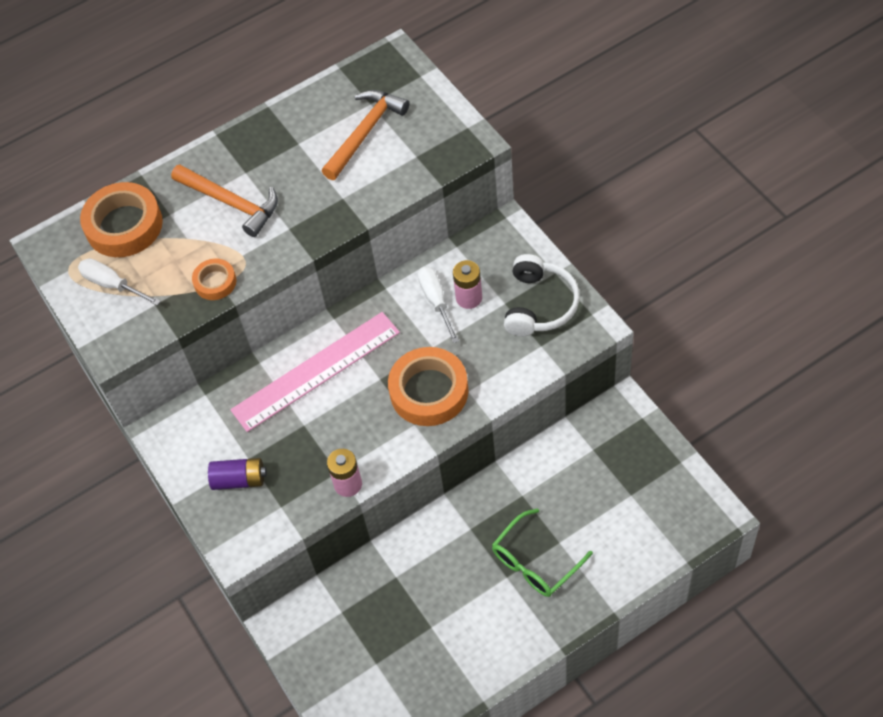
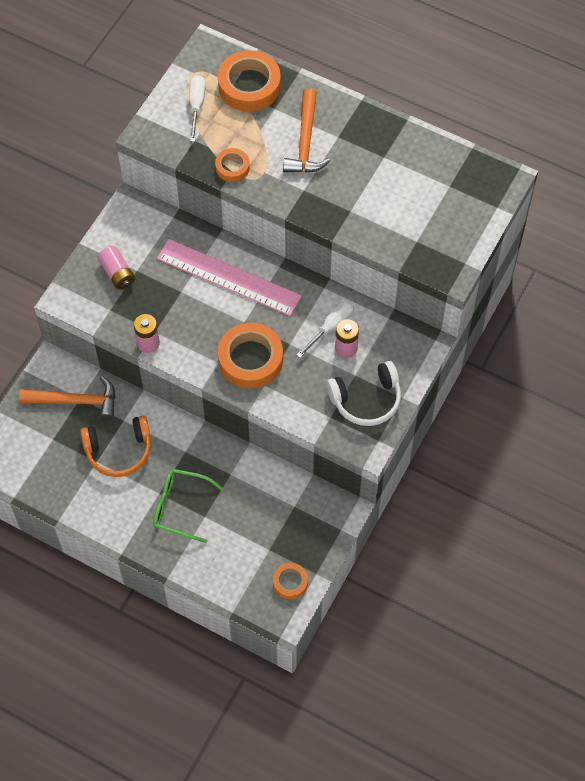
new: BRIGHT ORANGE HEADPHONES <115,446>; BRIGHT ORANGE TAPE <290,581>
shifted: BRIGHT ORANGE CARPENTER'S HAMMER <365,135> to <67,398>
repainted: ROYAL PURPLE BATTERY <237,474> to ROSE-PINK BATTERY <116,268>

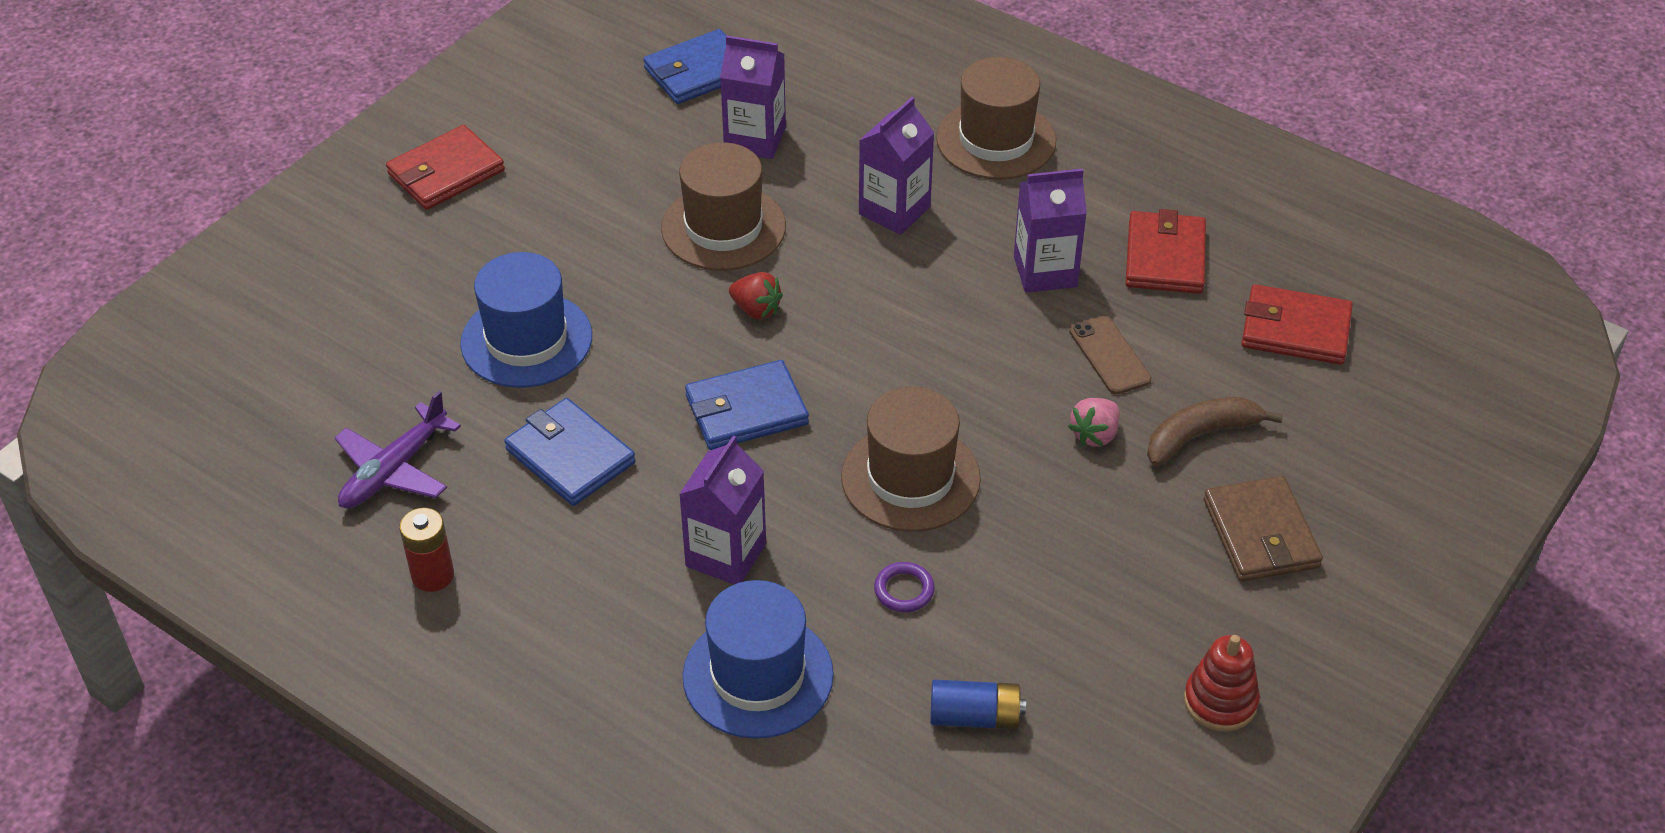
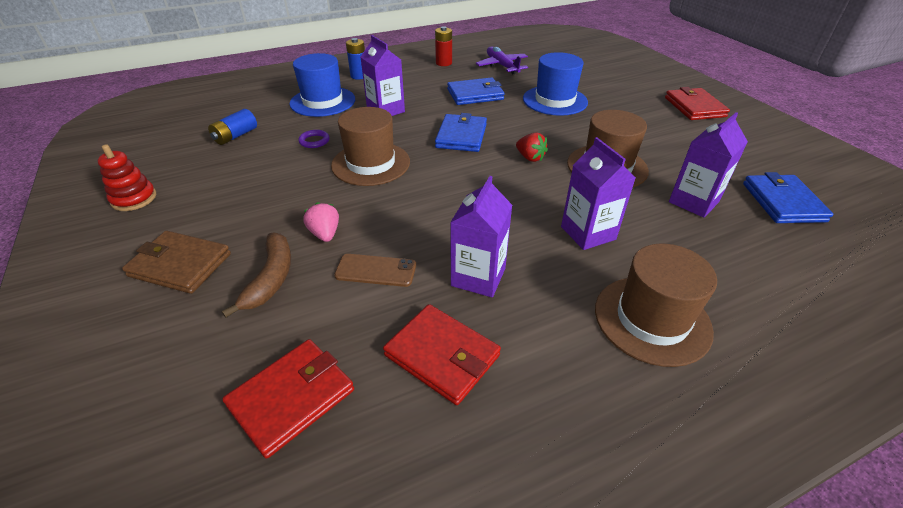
new: COBALT BATTERY <355,59>
rotated: RED TOY STRAWBERRY <756,295> = <532,147> 105 degrees counterclockwise

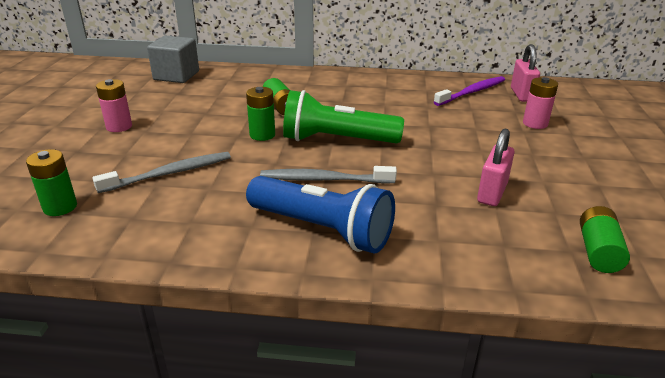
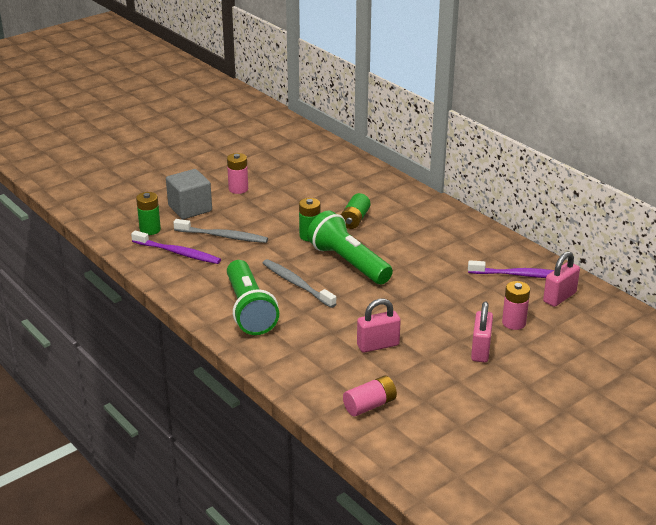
new: ROYAL PURPLE TOOTH BRUSH <176,247>; ROSE-PINK SMALL LOCK <482,332>
shifted: ASH-GREY BLOCK <173,59> to <189,194>
repainted: COBALT TORCH <320,214> to LEAF-GREEN TORCH <253,297>; LEAF-GREEN BATTERY <605,239> to ROSE-PINK BATTERY <370,396>

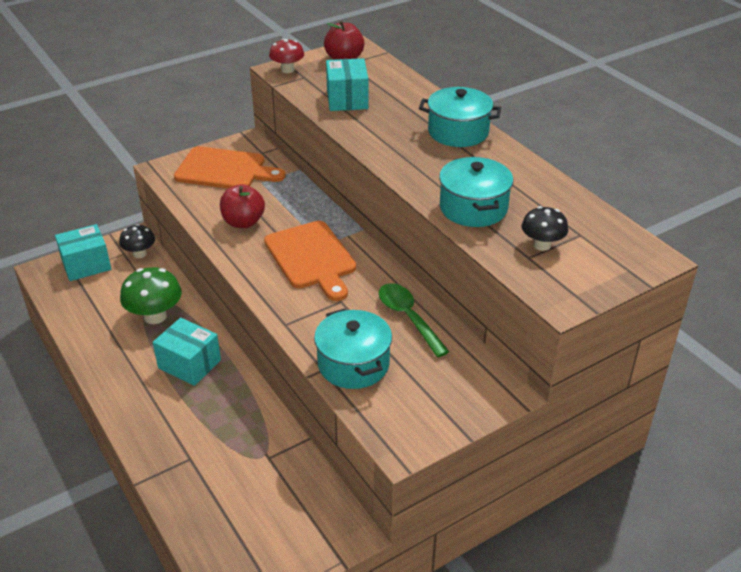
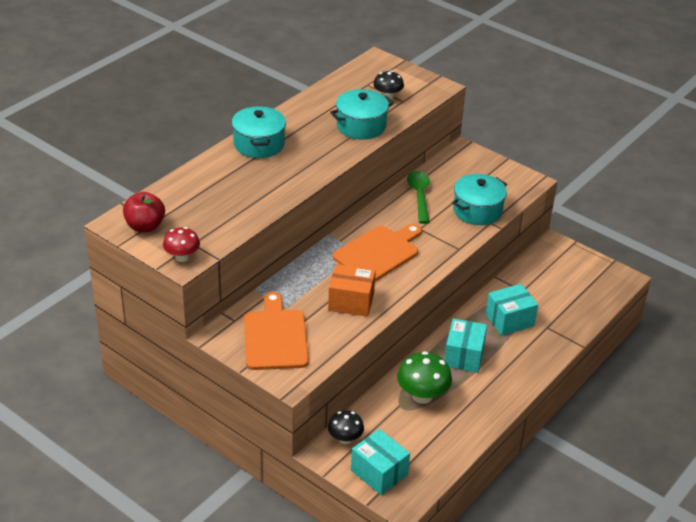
shifted: AQUA PACKAGE <347,84> to <512,310>
swapped: RED APPLE FRUIT <242,206> to BRIGHT ORANGE PACKAGE <352,290>
rotated: LEAF-GREEN SPOON <414,320> = <418,197> 135 degrees clockwise

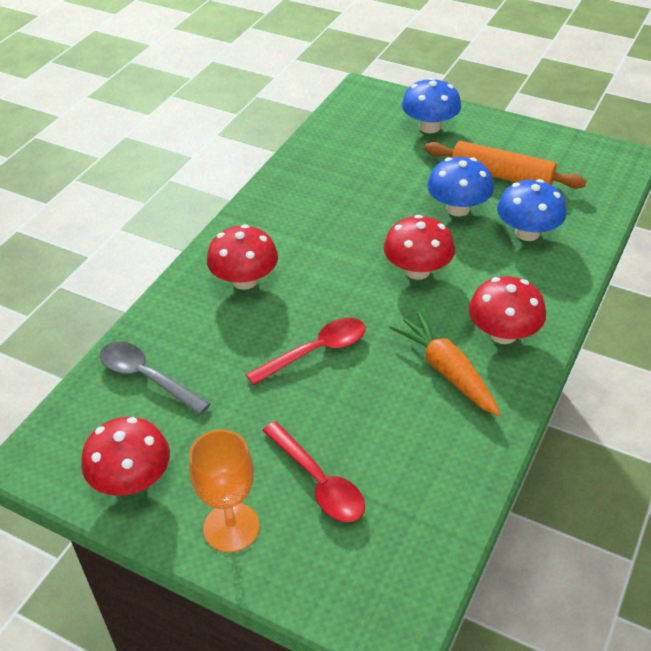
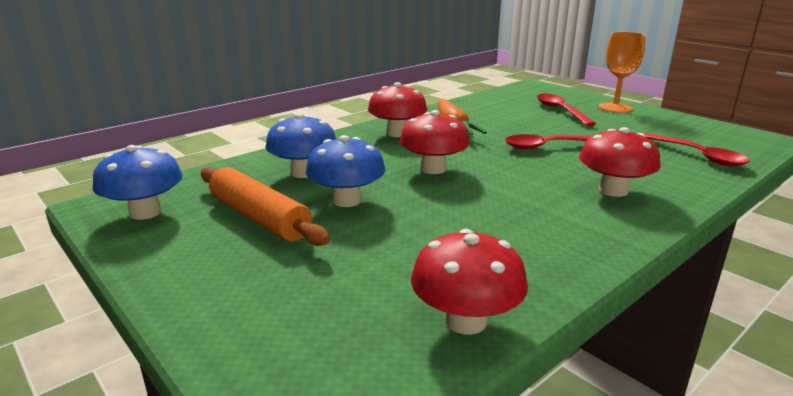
shifted: COBALT TOADSTOOL <431,105> to <138,182>; RED TOADSTOOL <125,456> to <469,282>
repainted: ASH-GREY SPOON <155,378> to RED SPOON <696,149>

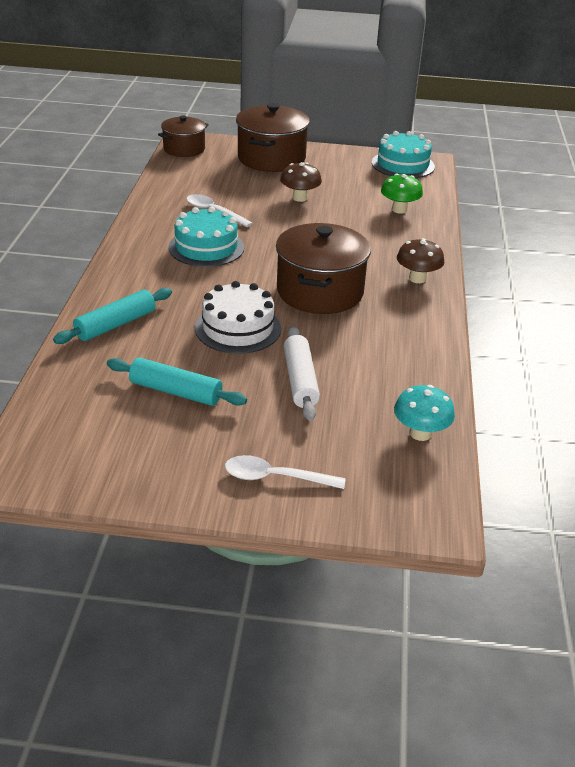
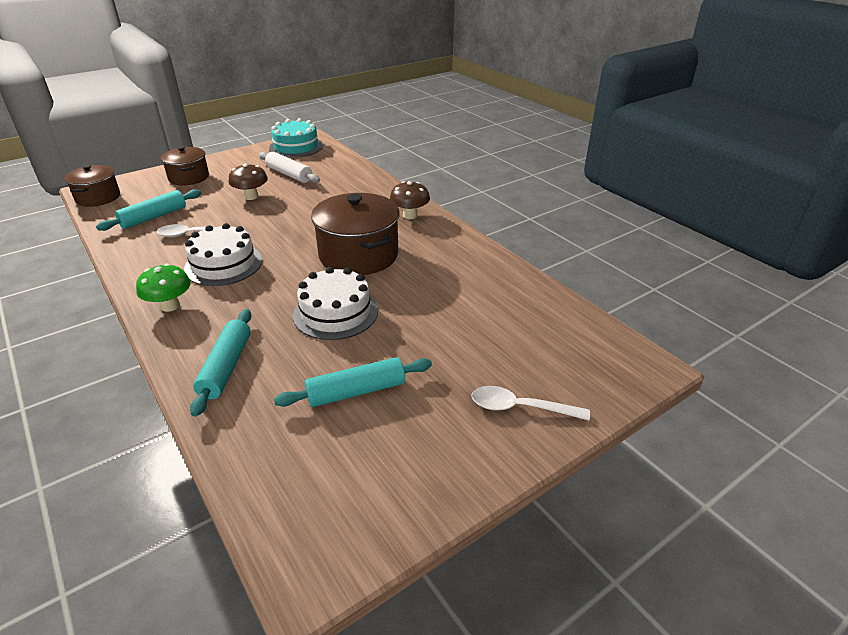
gone: AQUA TOADSTOOL <424,413>
new: AQUA ROLLING PIN <148,210>
shifted: LEAF-GREEN TOADSTOOL <402,193> to <163,288>; WHITE ROLLING PIN <302,373> to <289,167>
repainted: AQUA CAKE <206,237> to WHITE CAKE <223,254>
rotated: WHITE SPOON <285,472> = <531,403> 45 degrees clockwise
scaled: DARK BROWN POT <273,137> = <185,166> x0.62

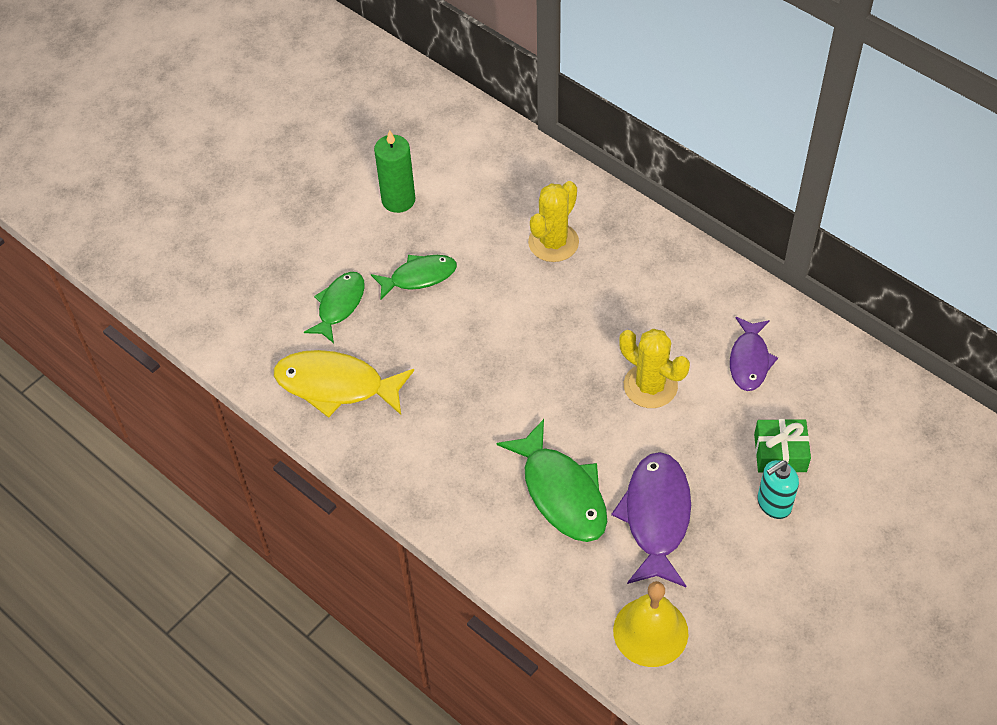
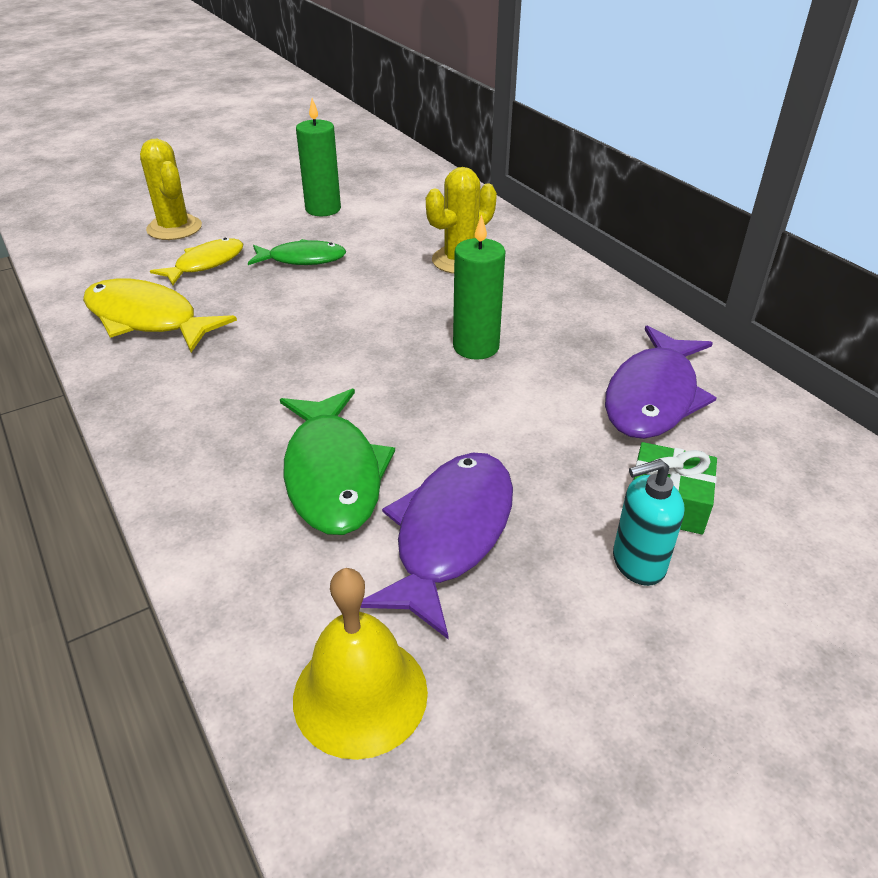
new: LEAF-GREEN CANDLE <479,287>
shifted: GOLDEN PRICKLY PLANT <654,368> to <171,189>
repainted: LEAF-GREEN FISH <334,307> to GOLDEN FISH <196,261>
scaled: ROYAL PURPLE FISH <754,354> = <661,382> x1.55

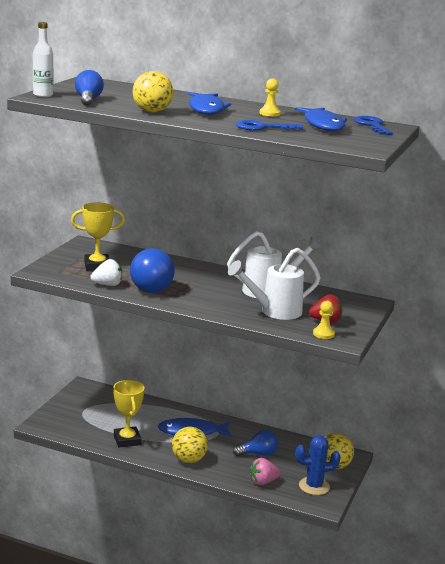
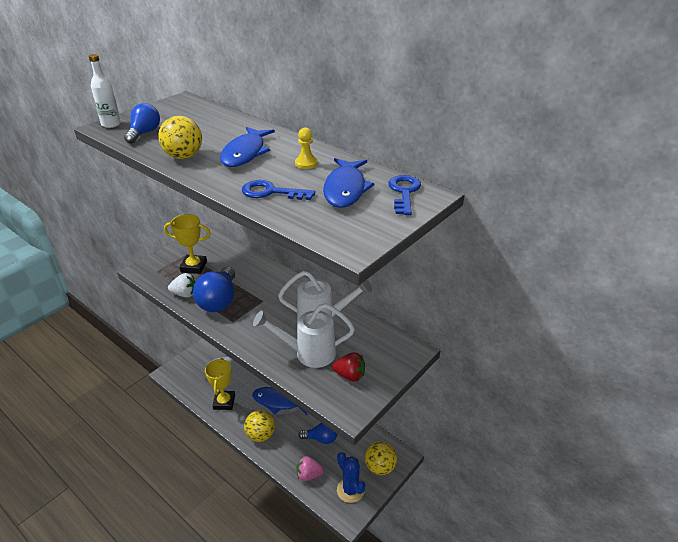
gone: GOLDEN PAWN <324,320>
rotated: COBALT PRICKLY PLANT <318,465> = <351,477> 45 degrees clockwise

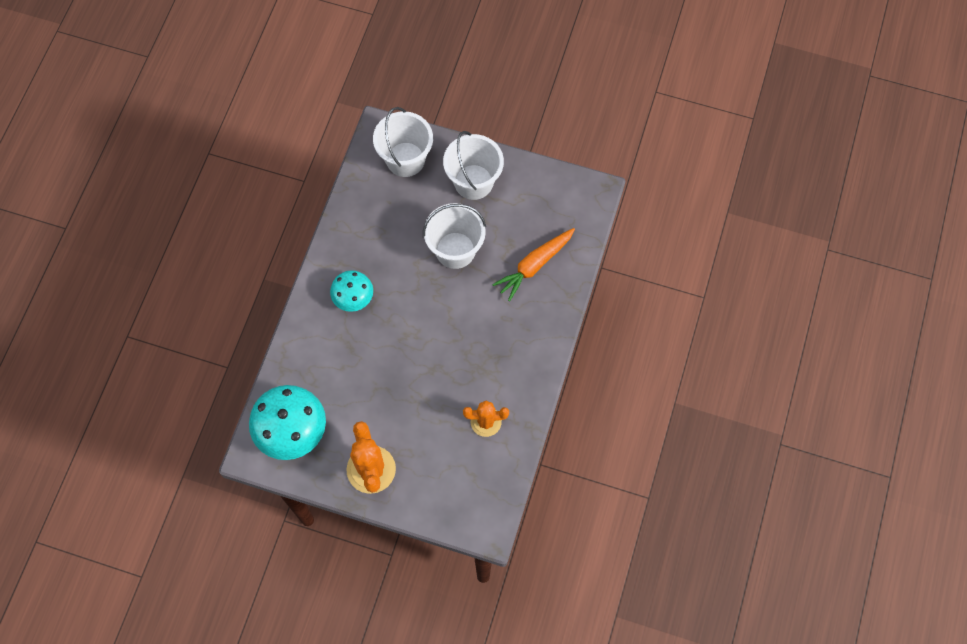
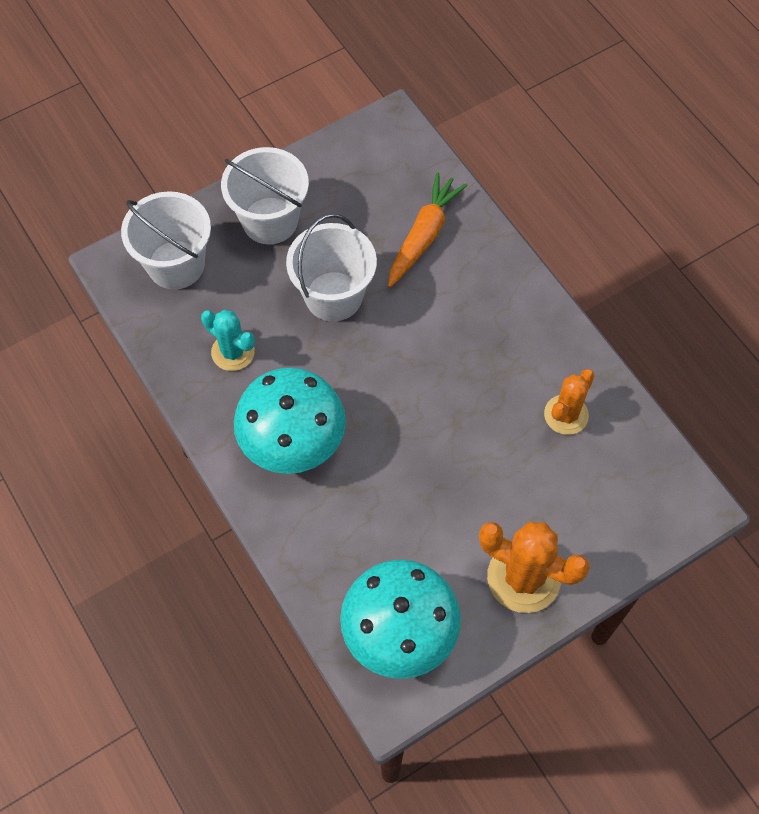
new: AQUA PRICKLY PLANT <228,340>
rotated: BRIGHT ORANGE TOY CARROT <533,264> = <428,229> 150 degrees counterclockwise
scaled: AQUA TOADSTOOL <351,291> = <290,420> x1.69

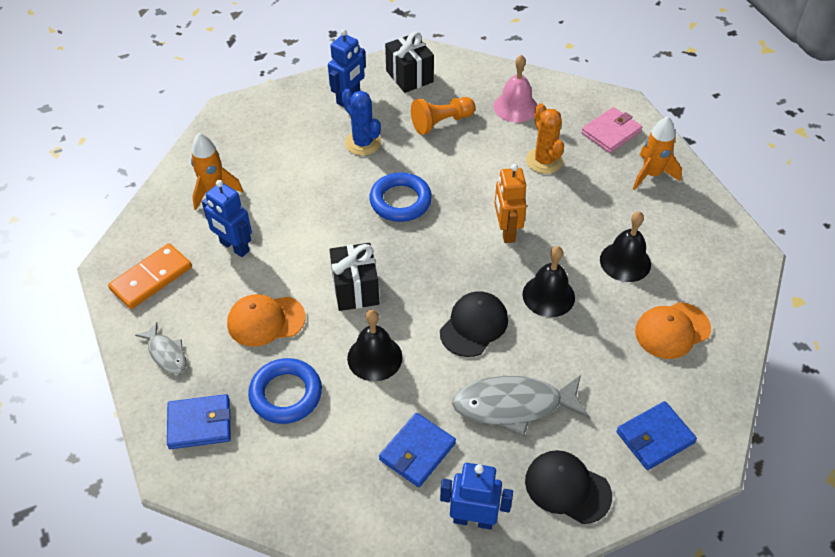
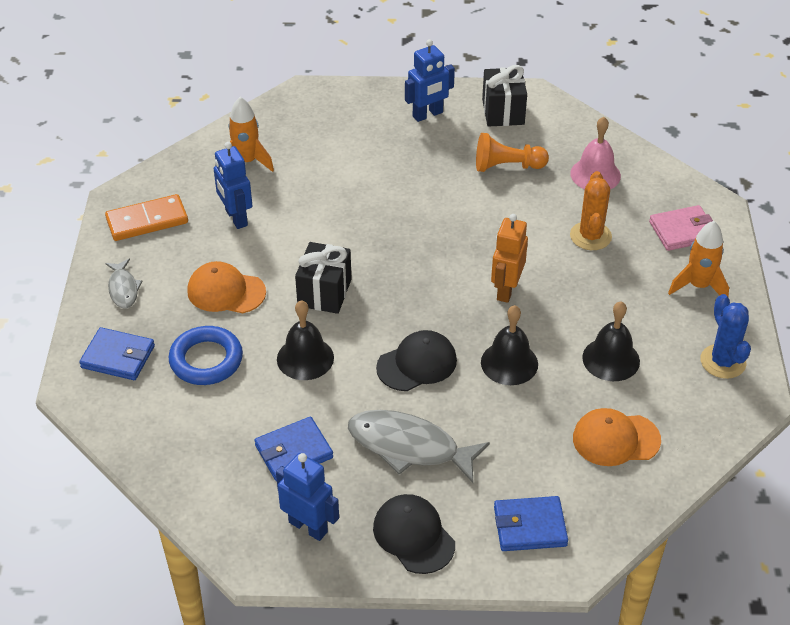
gone: COBALT HOOP <400,197>
shifted: COBALT PRICKLY PLANT <361,122> to <725,336>

